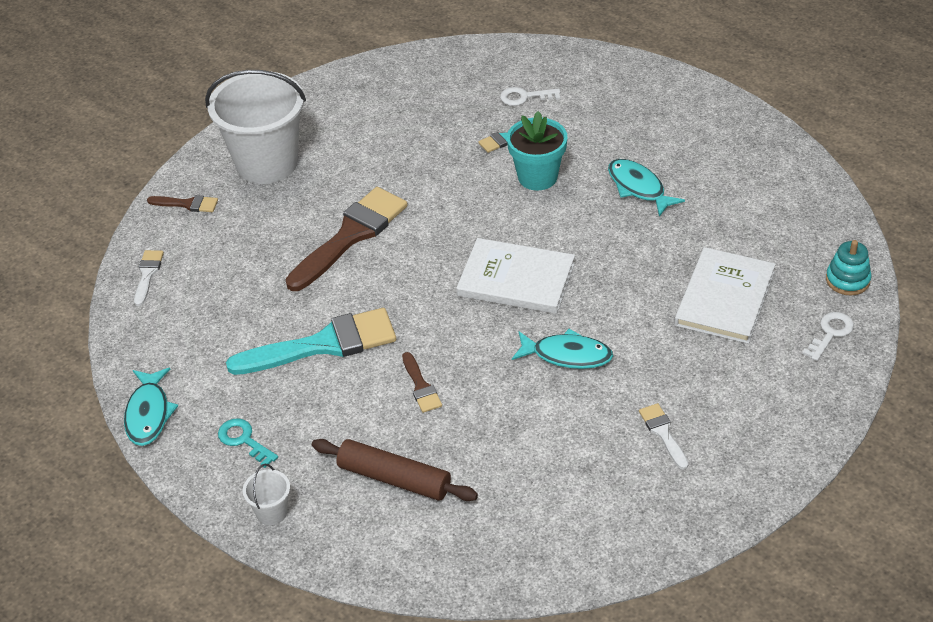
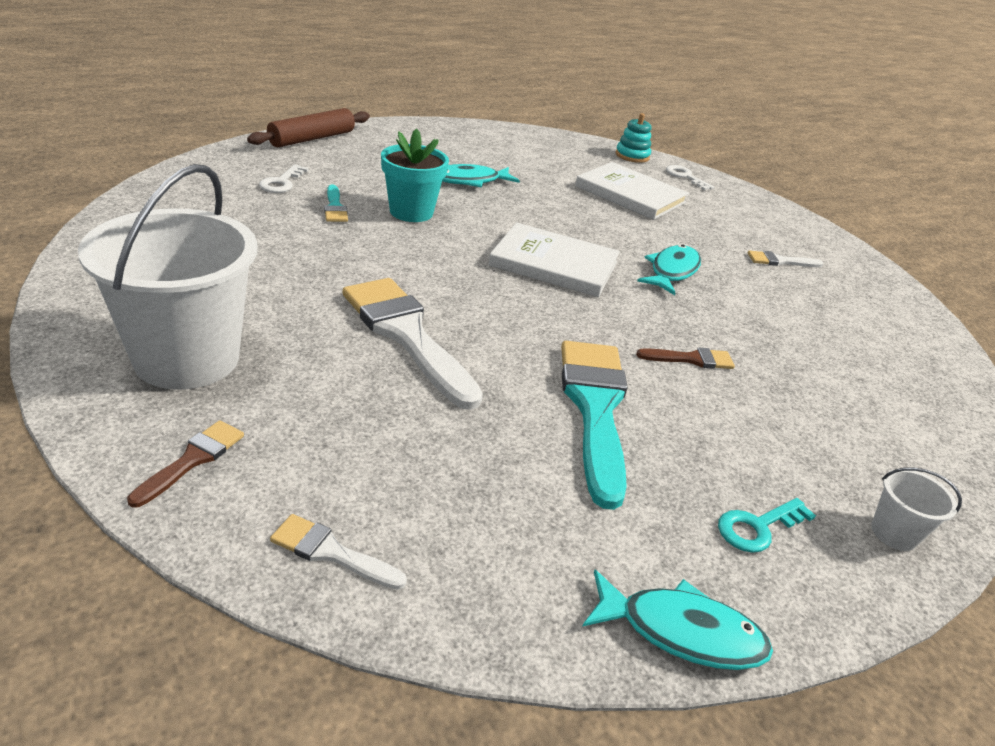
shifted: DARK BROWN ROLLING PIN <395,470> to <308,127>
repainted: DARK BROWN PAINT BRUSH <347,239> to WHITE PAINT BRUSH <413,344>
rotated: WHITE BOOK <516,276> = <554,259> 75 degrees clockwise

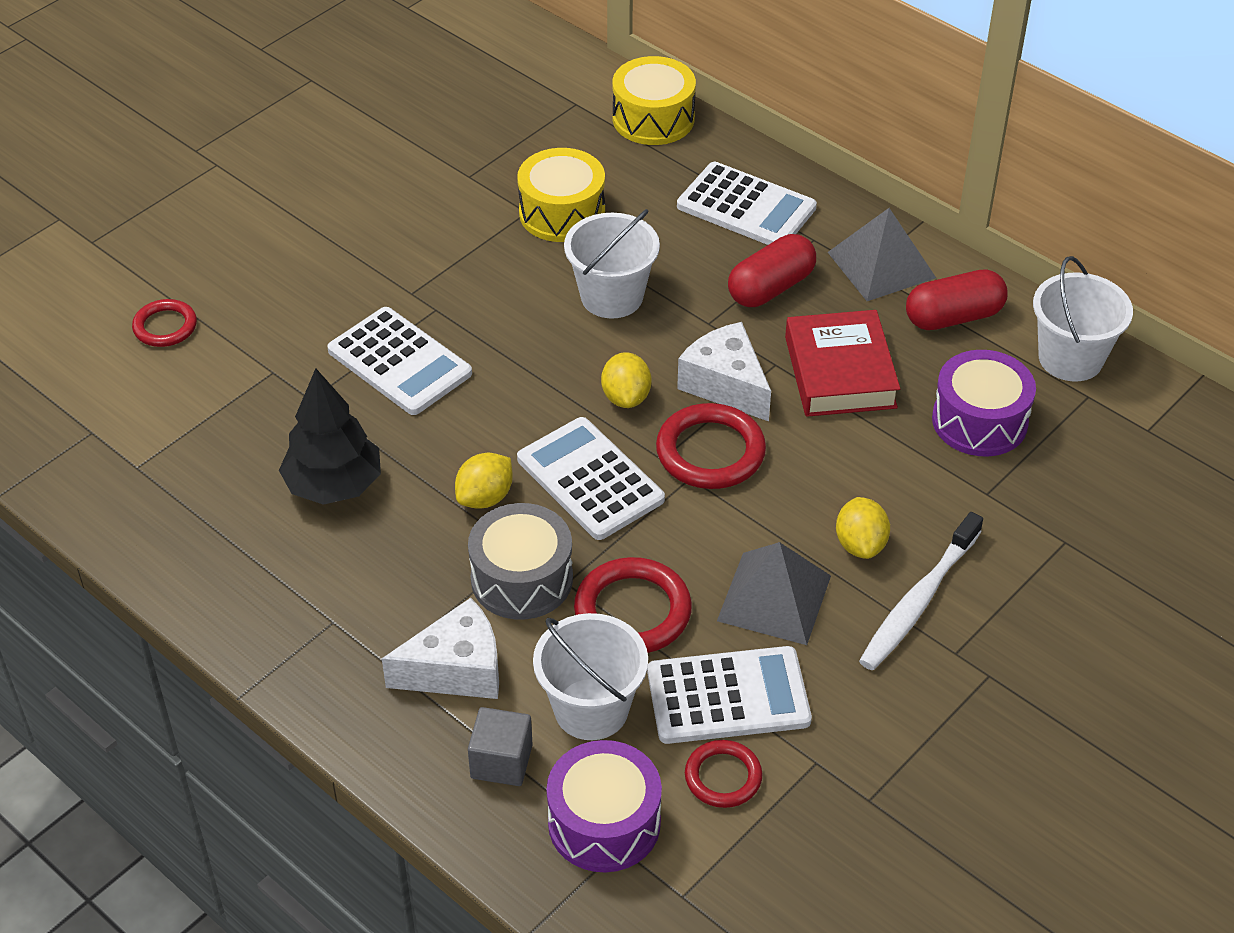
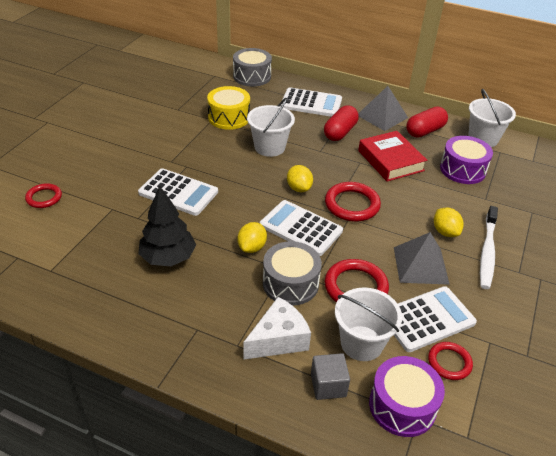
gone: WHITE CHEESE <724,371>
repainted: GOLDEN TOY DRUM <654,100> to ASH-GREY TOY DRUM <252,67>

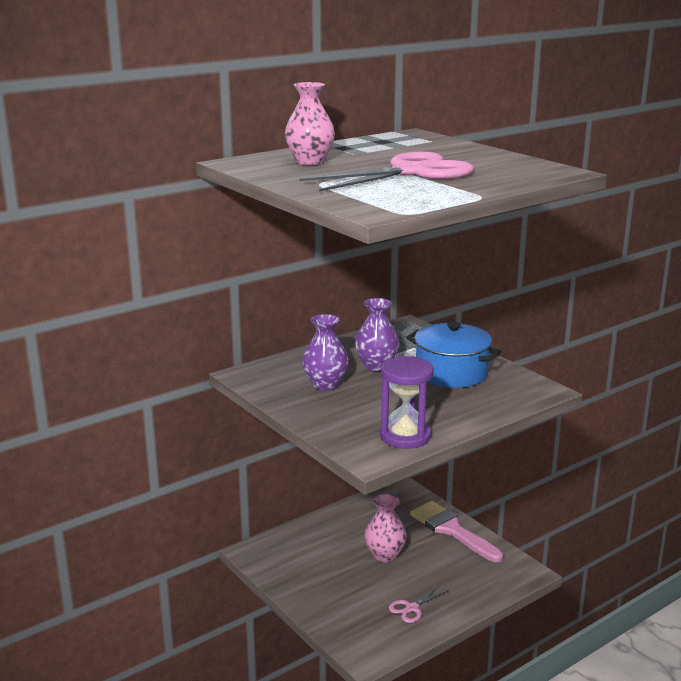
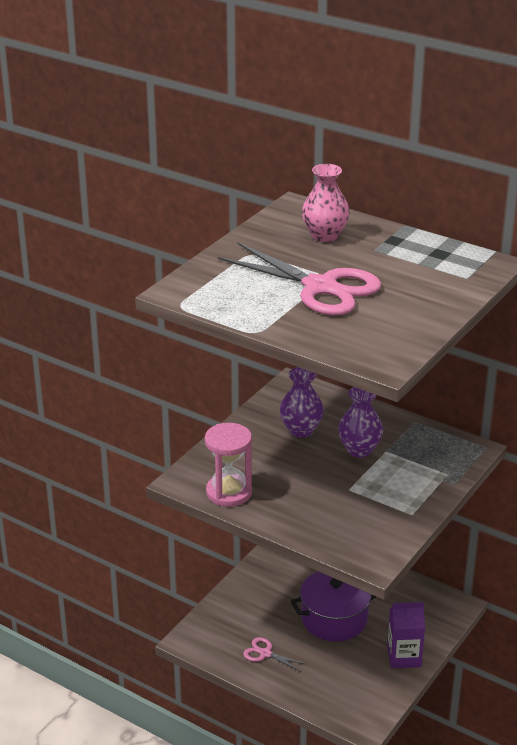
gone: COBALT POT <453,355>
swapped: ROSE-PINK VASE <385,528> to ROYAL PURPLE POT <333,606>; ROSE-PINK PAINT BRUSH <456,531> to ROYAL PURPLE MILK CARTON <406,635>
repainted: ROYAL PURPLE SANDGLASS <407,402> to ROSE-PINK SANDGLASS <228,465>

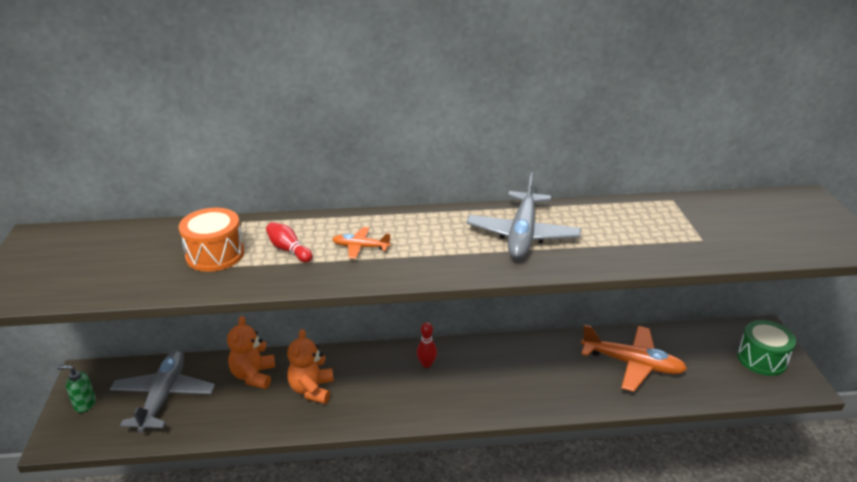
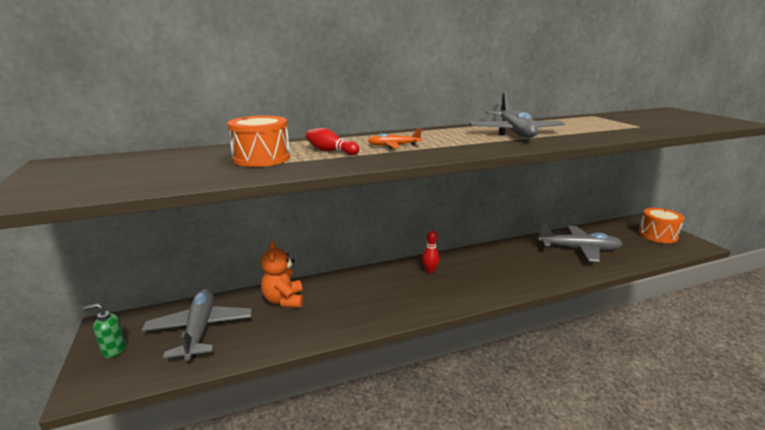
gone: BRIGHT ORANGE STUFFED BEAR <310,366>
repainted: BRIGHT ORANGE PLANE <634,358> to ASH-GREY PLANE <580,242>; LEAF-GREEN TOY DRUM <766,348> to BRIGHT ORANGE TOY DRUM <661,225>

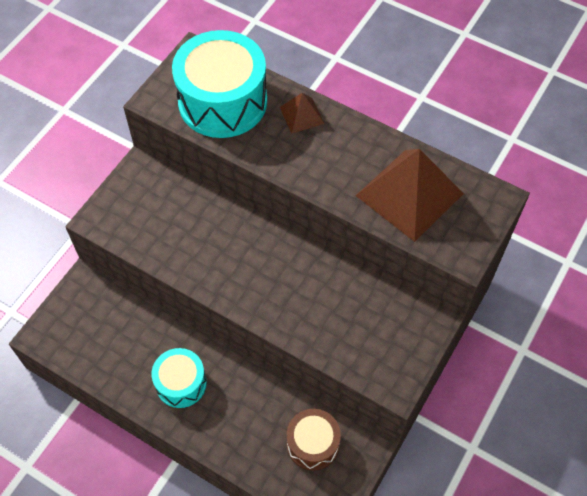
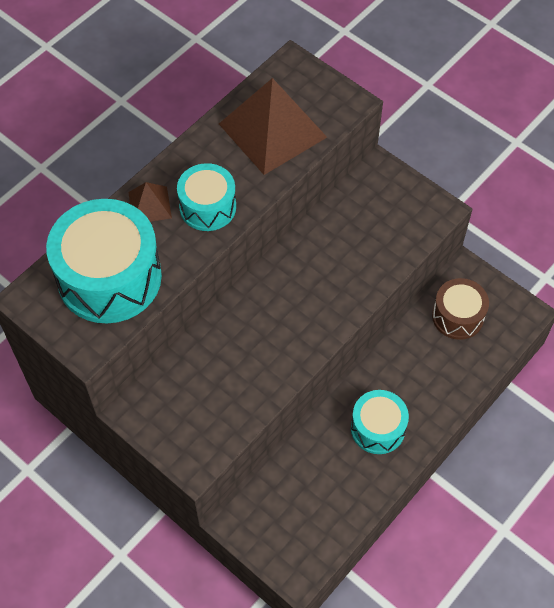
new: AQUA TOY DRUM <206,197>

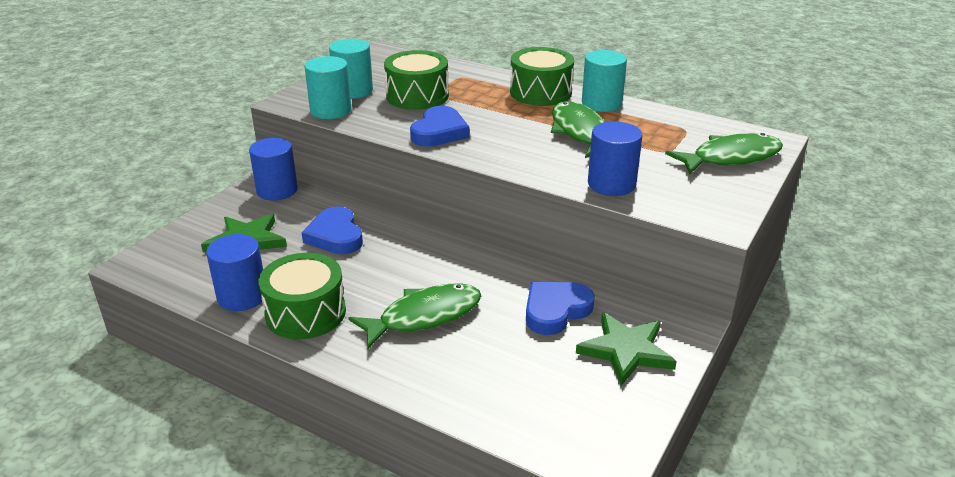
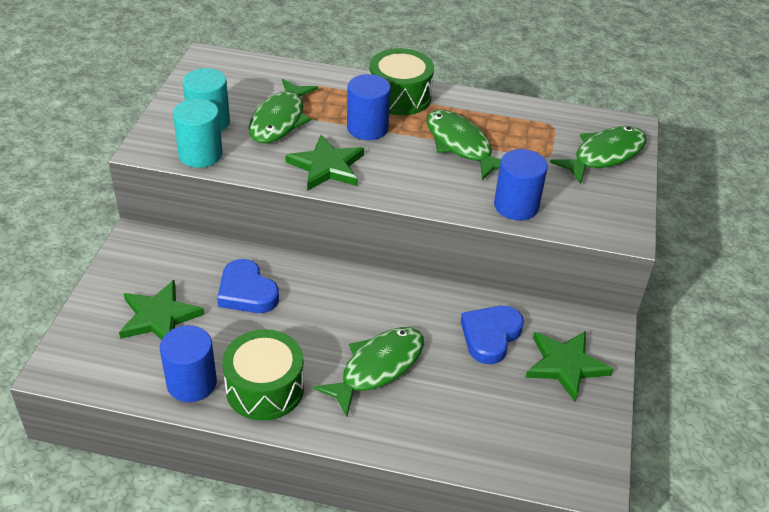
gone: AQUA CYLINDER <604,81>
shifted: COBALT CYLINDER <273,169> to <369,107>
swapped: LEAF-GREEN TOY DRUM <416,80> to LEAF-GREEN FISH <283,111>; COBALT HEART <439,126> to LEAF-GREEN FIVE-POINTED STAR <324,163>

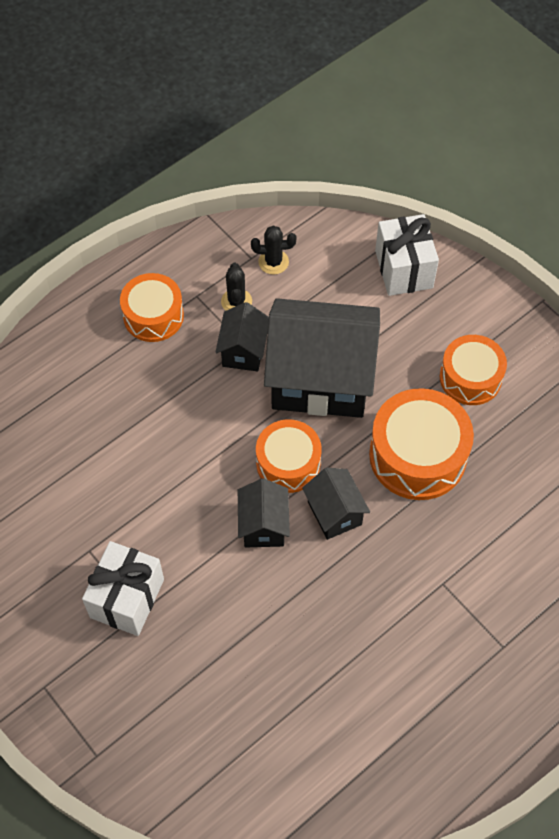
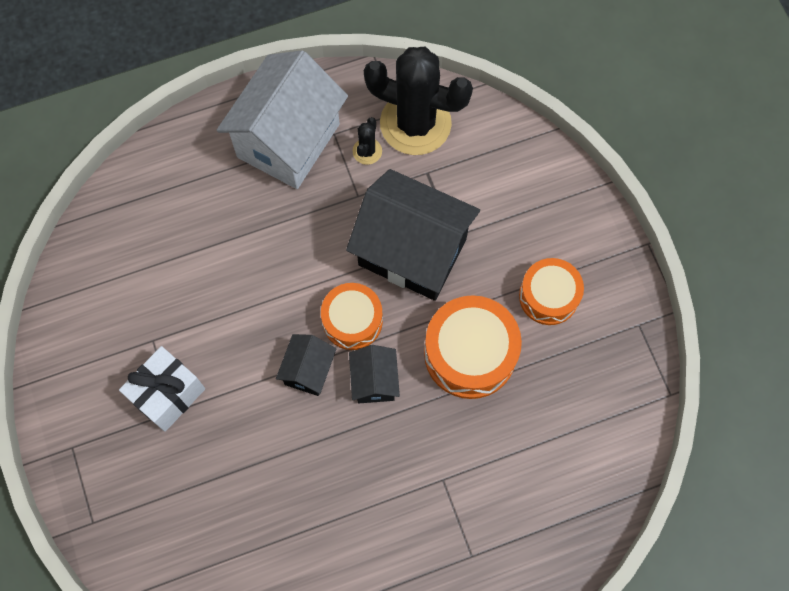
gone: JET-BLACK TOY HOUSE <242,337>; WHITE WRAPPED GIFT <407,255>
swapped: BRIGHT ORANGE TOY DRUM <152,307> to WHITE TOY HOUSE <282,119>
scaled: JET-BLACK PRICKLY PLANT <273,250> = <418,101> x2.44

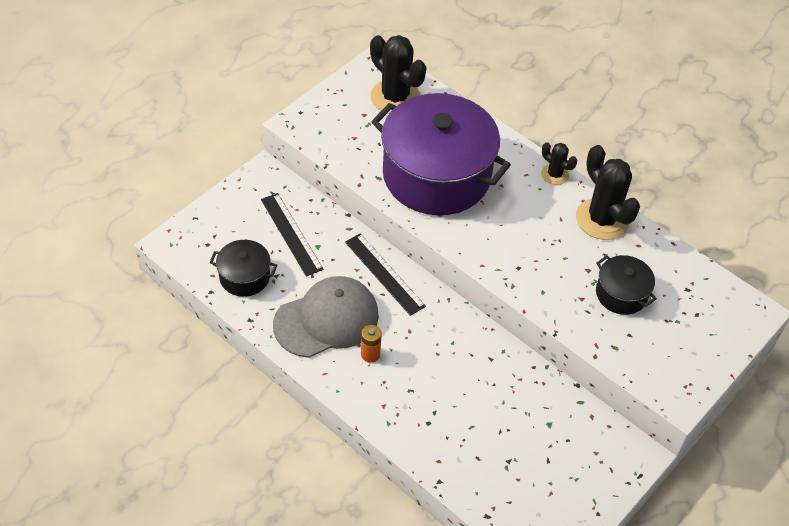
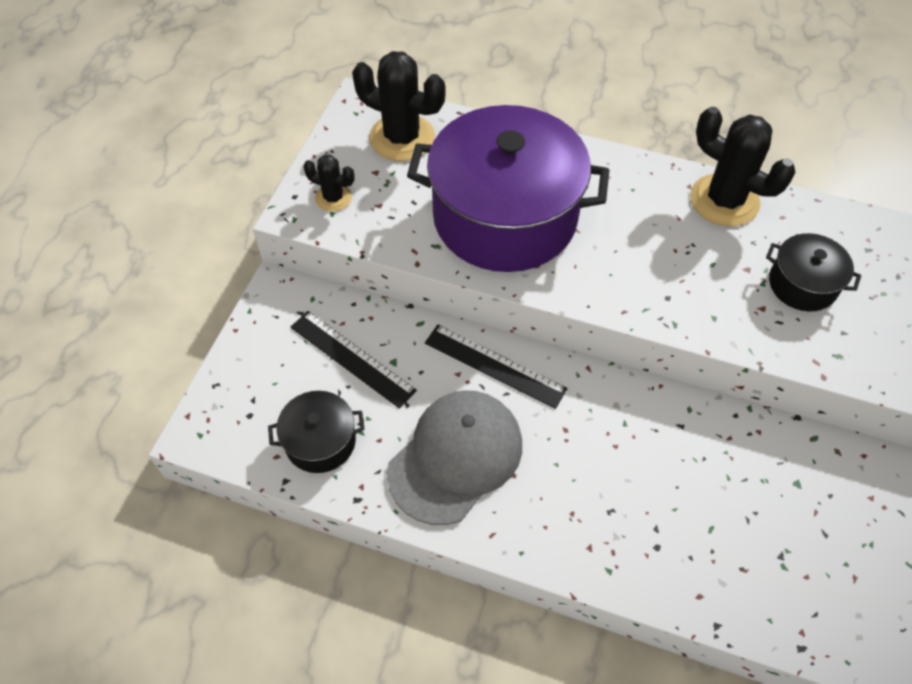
gone: BRIGHT ORANGE BATTERY <371,344>
shifted: JET-BLACK PRICKLY PLANT <559,163> to <329,183>

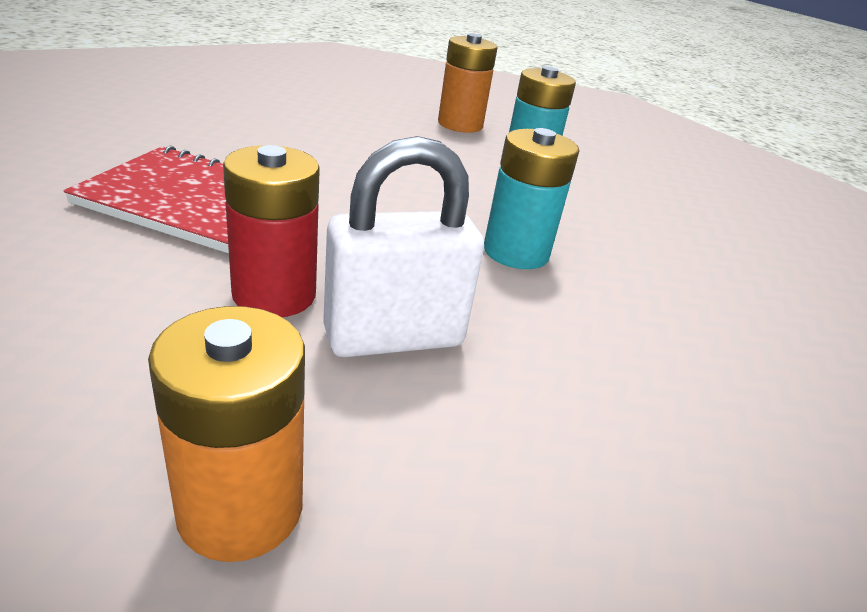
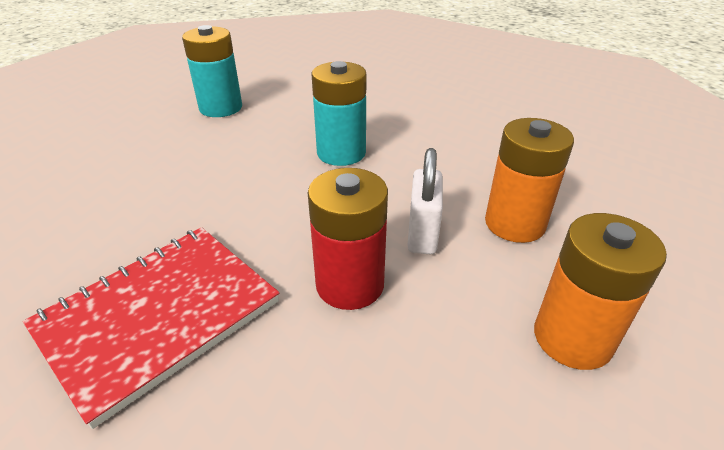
shifted: BRIGHT ORANGE BATTERY <468,83> to <529,180>
scaled: WHITE SMALL LOCK <403,246> = <425,201> x0.65

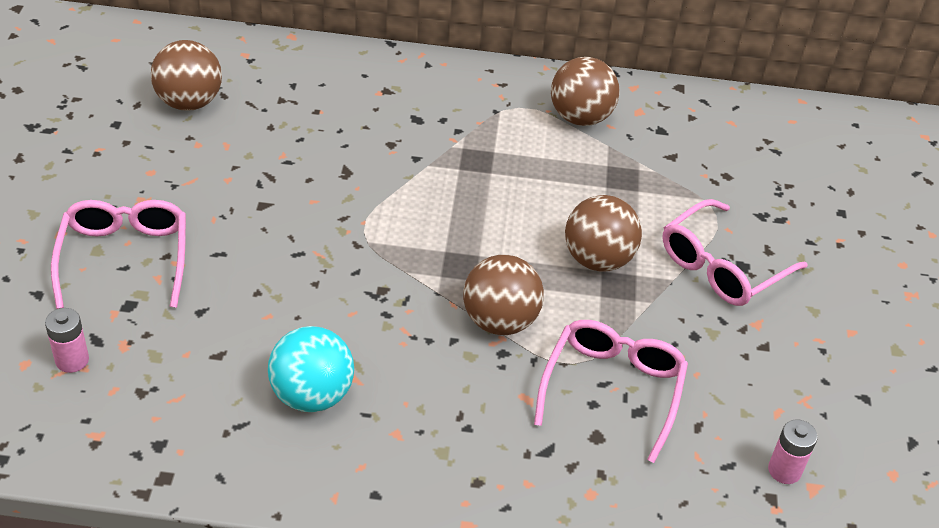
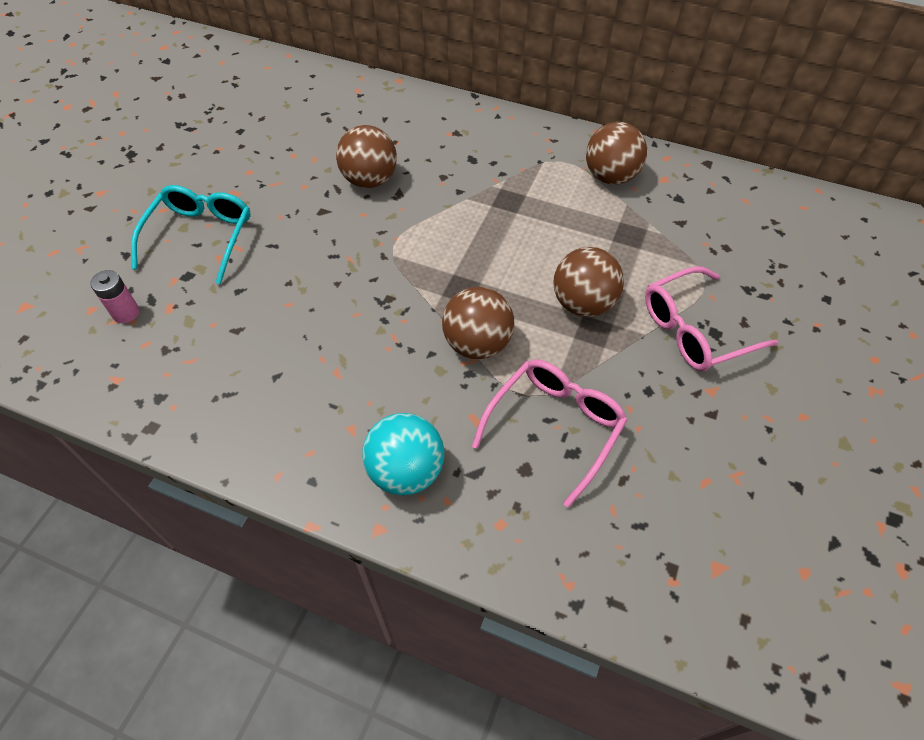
gone: ROSE-PINK BATTERY <793,451>
shifted: DARK BROWN SPHERE <186,75> to <366,156>; AQUA SPHERE <311,369> to <403,454>
repainted: ROSE-PINK SPECTACLES <118,254> to AQUA SPECTACLES <190,234>

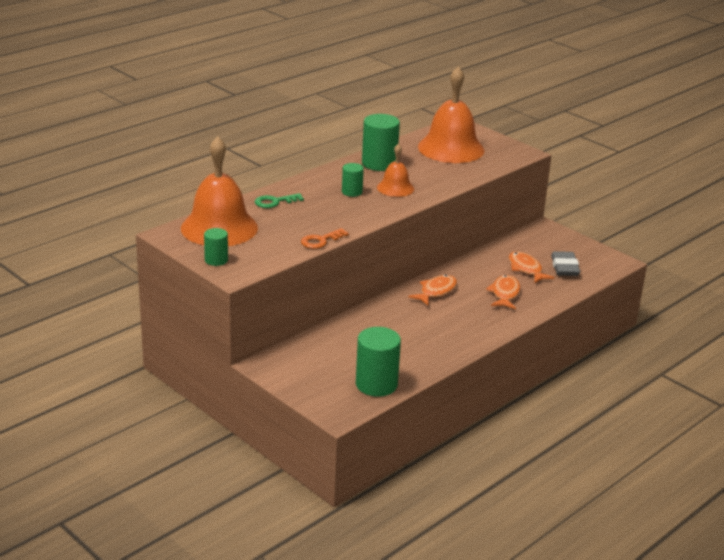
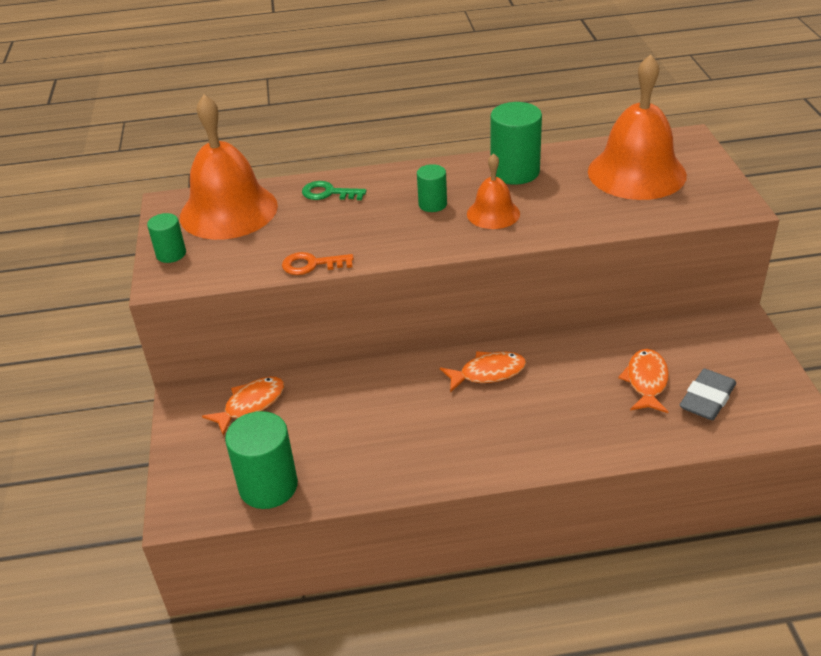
shifted: BRIGHT ORANGE FISH <503,292> to <243,406>

